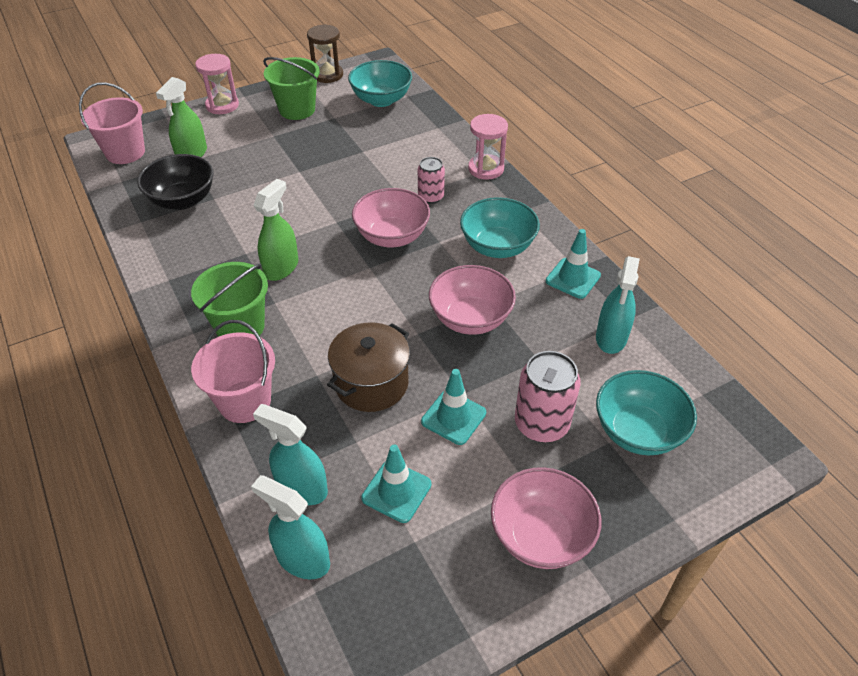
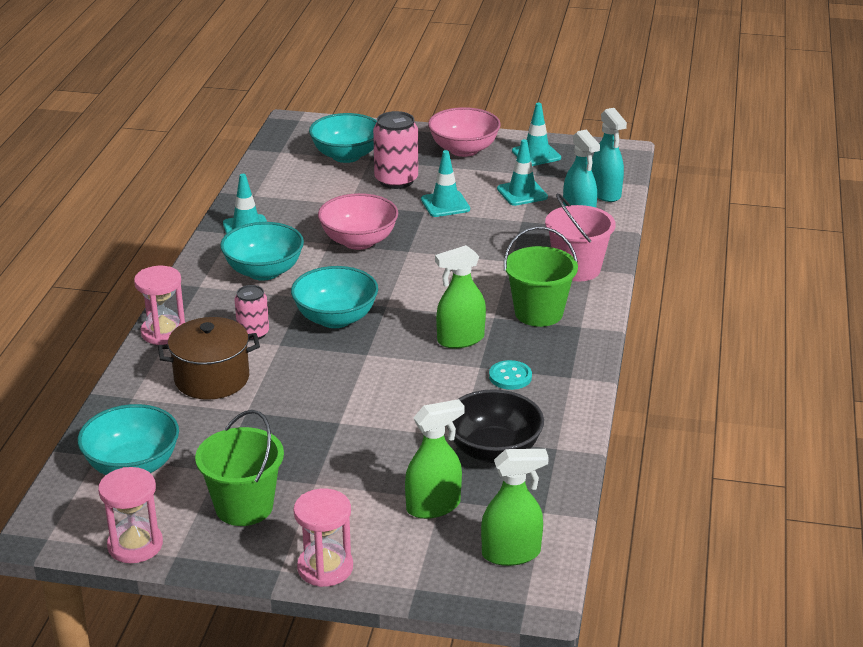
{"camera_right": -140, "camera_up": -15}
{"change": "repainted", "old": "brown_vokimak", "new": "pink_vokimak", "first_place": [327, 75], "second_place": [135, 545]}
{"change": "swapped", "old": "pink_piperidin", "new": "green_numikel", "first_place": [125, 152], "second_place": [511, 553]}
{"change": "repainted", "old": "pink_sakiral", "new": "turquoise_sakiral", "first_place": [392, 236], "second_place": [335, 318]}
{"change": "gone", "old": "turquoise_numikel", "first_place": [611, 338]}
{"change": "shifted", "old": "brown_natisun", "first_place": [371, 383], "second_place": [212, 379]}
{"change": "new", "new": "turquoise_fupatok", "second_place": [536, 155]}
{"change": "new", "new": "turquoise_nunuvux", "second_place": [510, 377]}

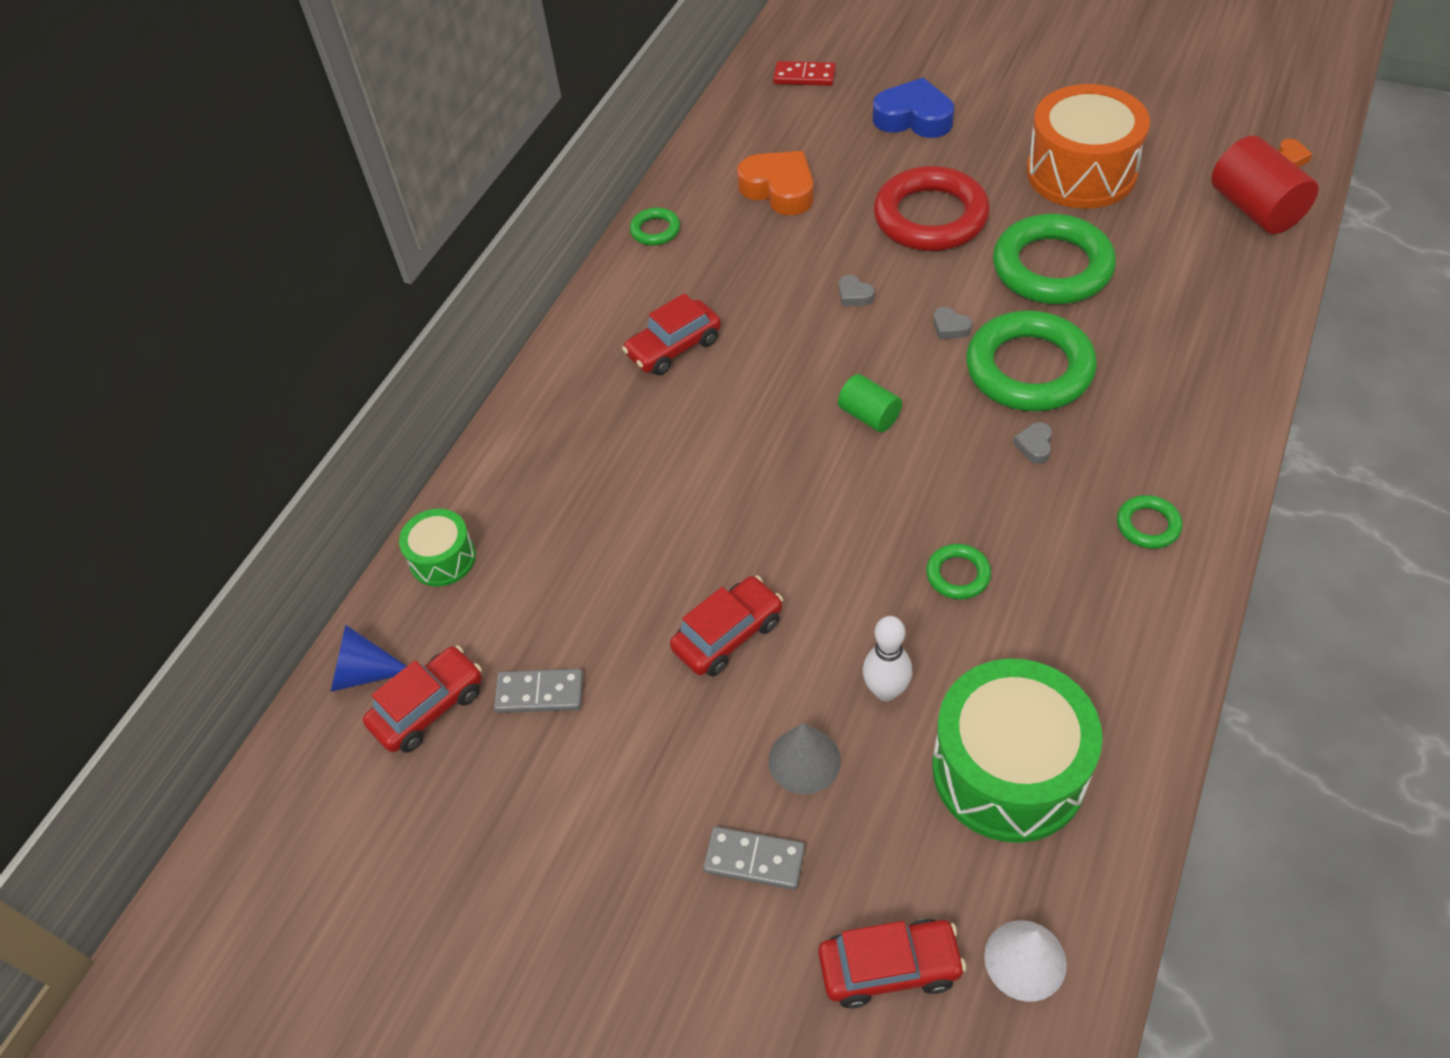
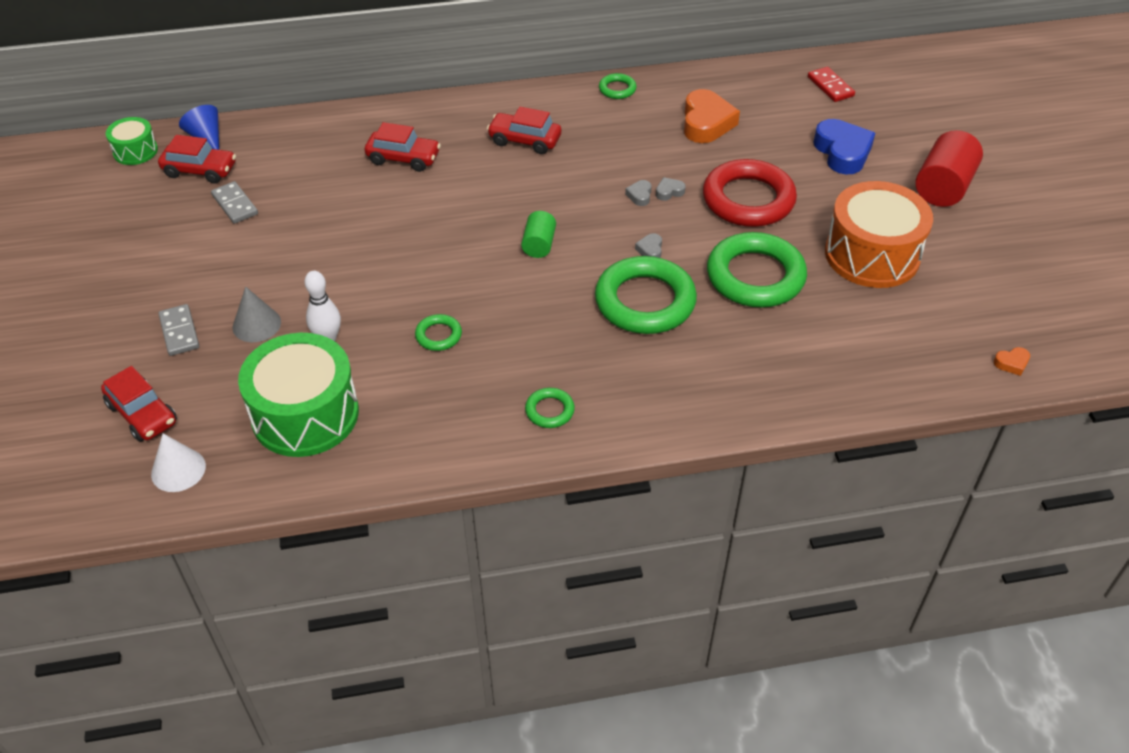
{"camera_right": 50, "camera_up": -5}
{"change": "shifted", "old": "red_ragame", "first_place": [1255, 209], "second_place": [943, 187]}
{"change": "shifted", "old": "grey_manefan", "first_place": [1034, 446], "second_place": [669, 192]}
{"change": "shifted", "old": "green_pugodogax", "first_place": [442, 558], "second_place": [135, 151]}
{"change": "shifted", "old": "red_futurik", "first_place": [728, 635], "second_place": [403, 158]}

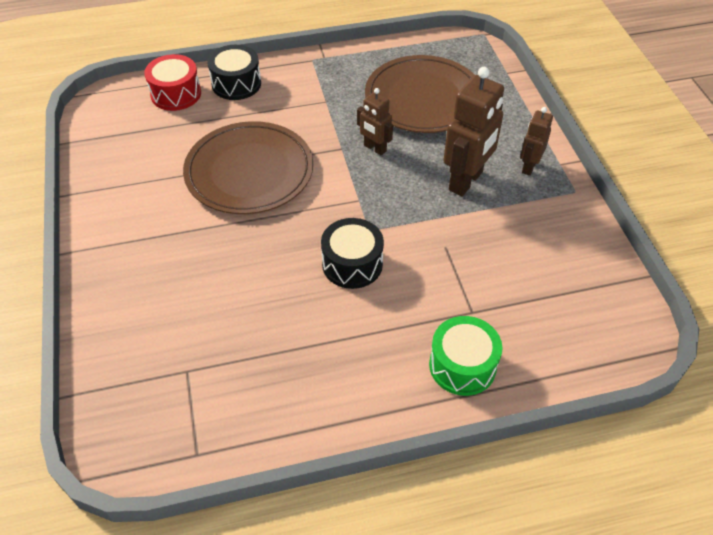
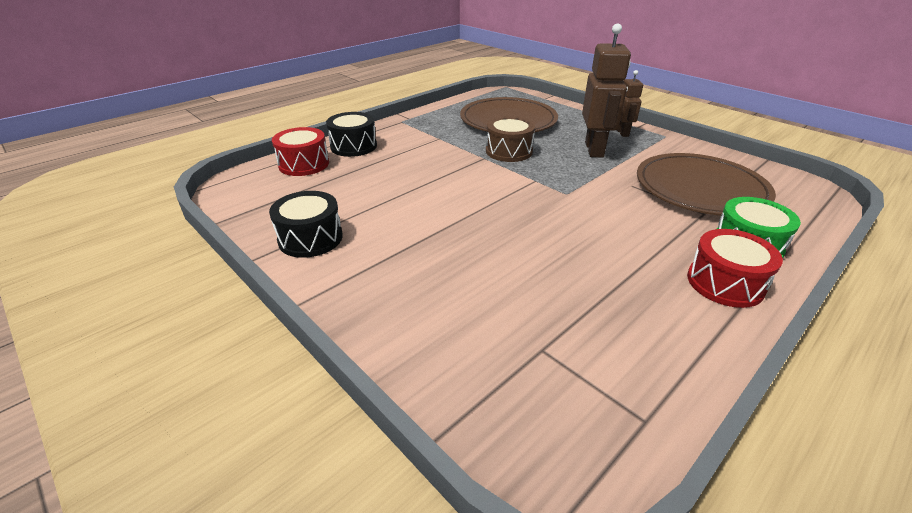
{"camera_right": -30, "camera_up": -15}
{"change": "swapped", "old": "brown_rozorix", "new": "brown_pugodogax", "first_place": [374, 148], "second_place": [509, 151]}
{"change": "shifted", "old": "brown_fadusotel", "first_place": [249, 171], "second_place": [700, 189]}
{"change": "shifted", "old": "black_pugodogax", "first_place": [352, 264], "second_place": [310, 238]}
{"change": "new", "new": "red_pugodogax", "second_place": [725, 283]}

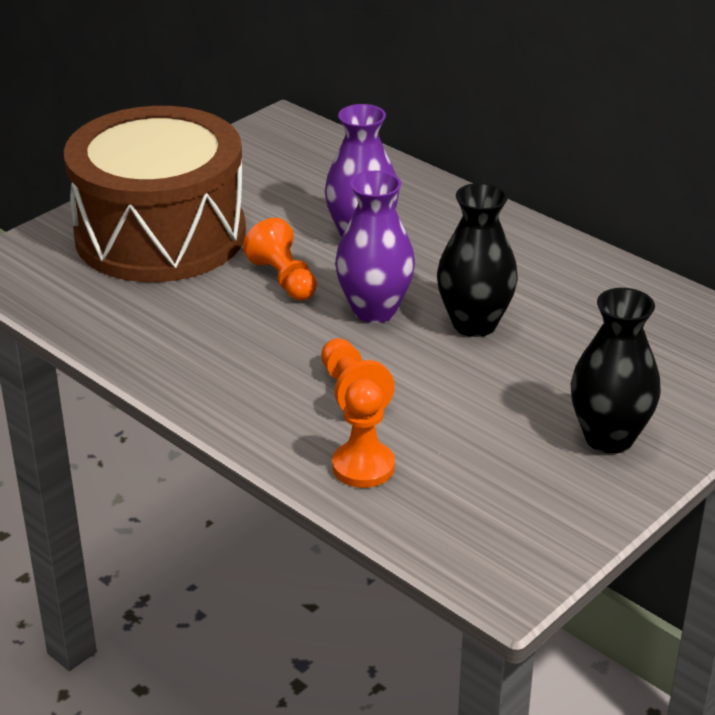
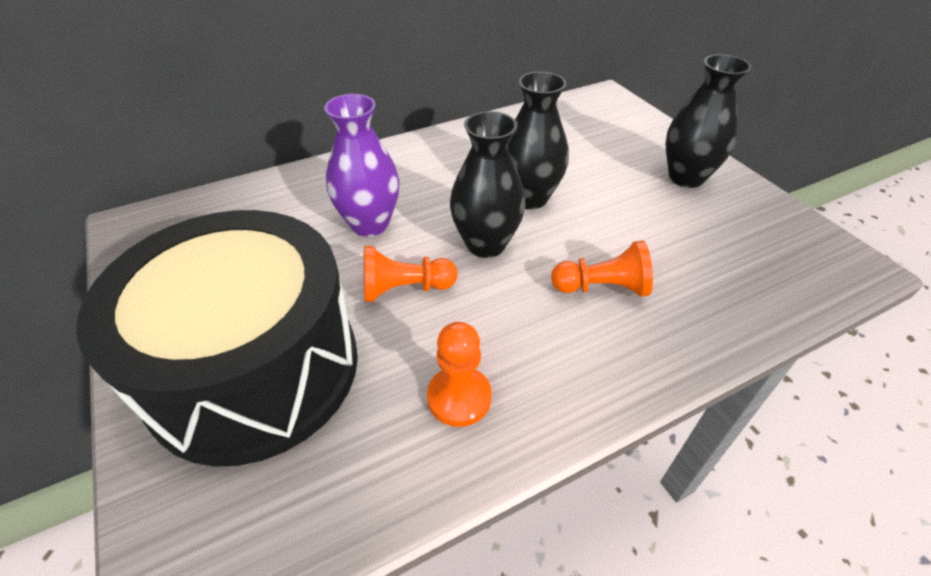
{"camera_right": -70, "camera_up": 10}
{"change": "repainted", "old": "brown_pugodogax", "new": "black_pugodogax", "first_place": [160, 234], "second_place": [254, 368]}
{"change": "repainted", "old": "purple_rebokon", "new": "black_rebokon", "first_place": [374, 310], "second_place": [486, 244]}
{"change": "shifted", "old": "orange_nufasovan", "first_place": [363, 467], "second_place": [459, 397]}

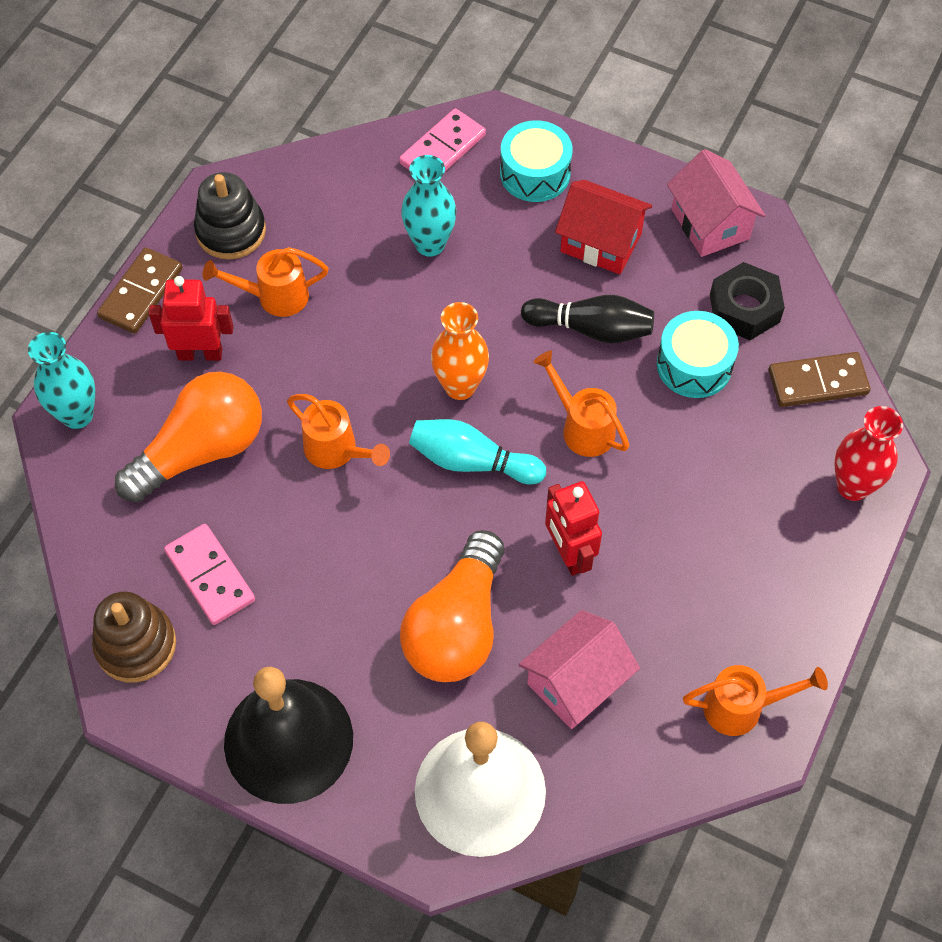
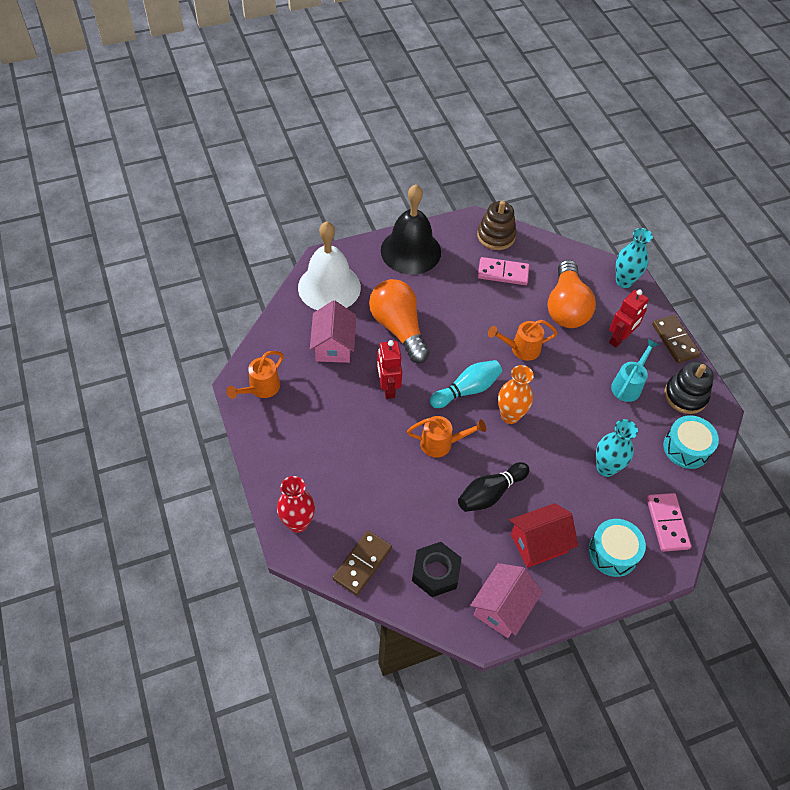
{"camera_right": 130, "camera_up": -5}
{"change": "rotated", "old": "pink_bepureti", "first_place": [710, 224], "second_place": [502, 608], "degrees": -75}
{"change": "repainted", "old": "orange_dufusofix", "new": "turquoise_dufusofix", "first_place": [275, 297], "second_place": [628, 385]}
{"change": "shifted", "old": "turquoise_pugodogax", "first_place": [694, 365], "second_place": [686, 448]}
{"change": "rotated", "old": "red_rozorix", "first_place": [569, 554], "second_place": [388, 388], "degrees": -120}

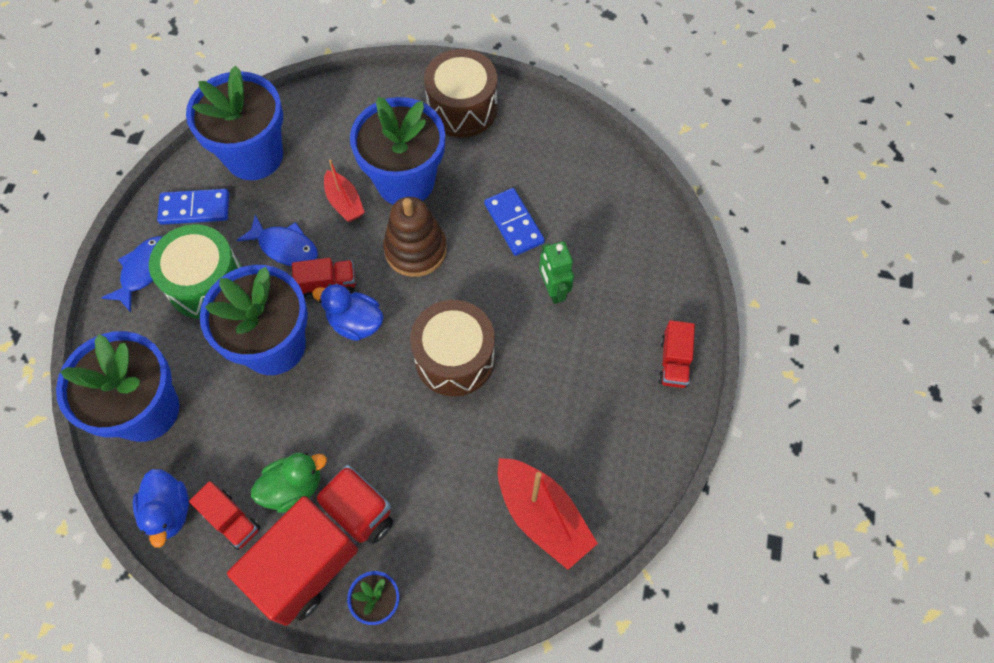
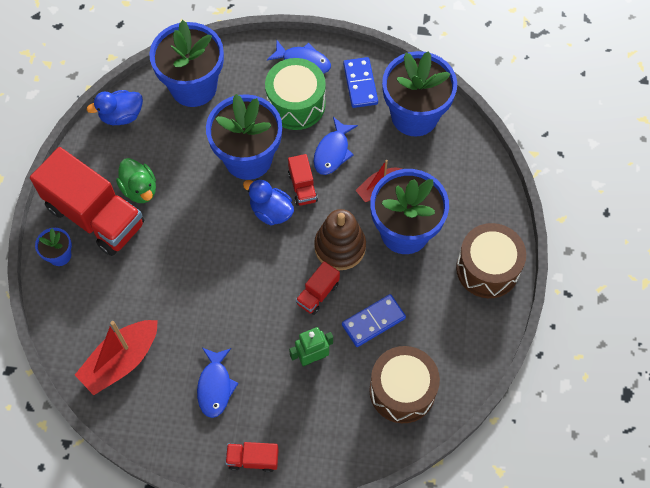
{"camera_right": 85, "camera_up": 0}
{"change": "rotated", "old": "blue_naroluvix", "first_place": [355, 323], "second_place": [271, 211], "degrees": -75}
{"change": "shifted", "old": "brown_pugodogax", "first_place": [455, 358], "second_place": [402, 391]}
{"change": "shifted", "old": "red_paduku", "first_place": [231, 520], "second_place": [317, 293]}
{"change": "new", "new": "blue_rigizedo", "second_place": [215, 386]}

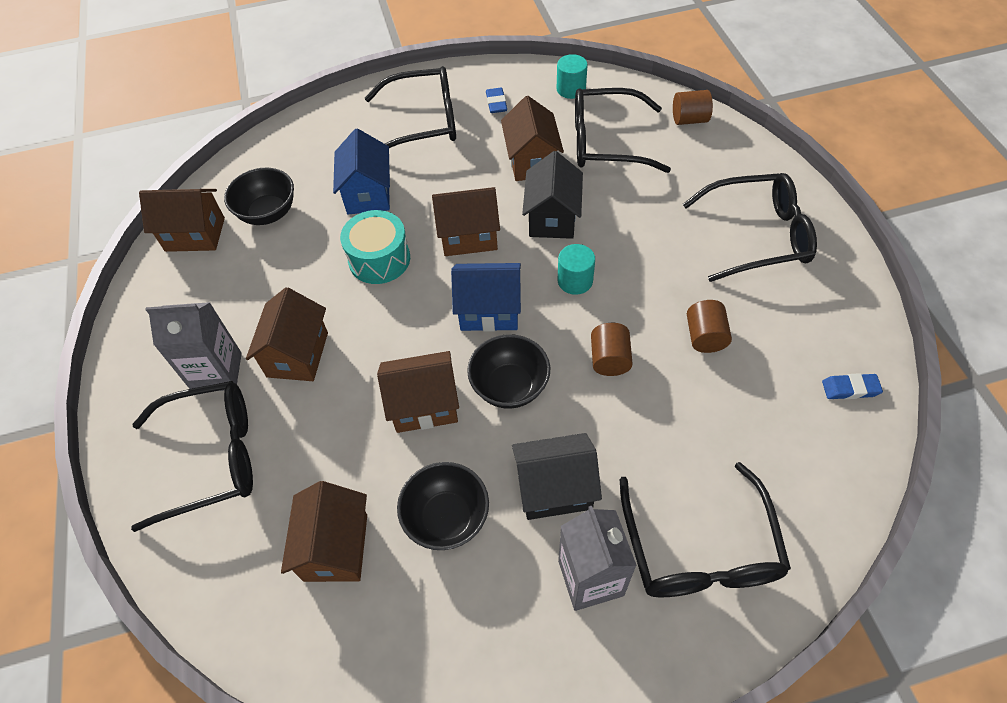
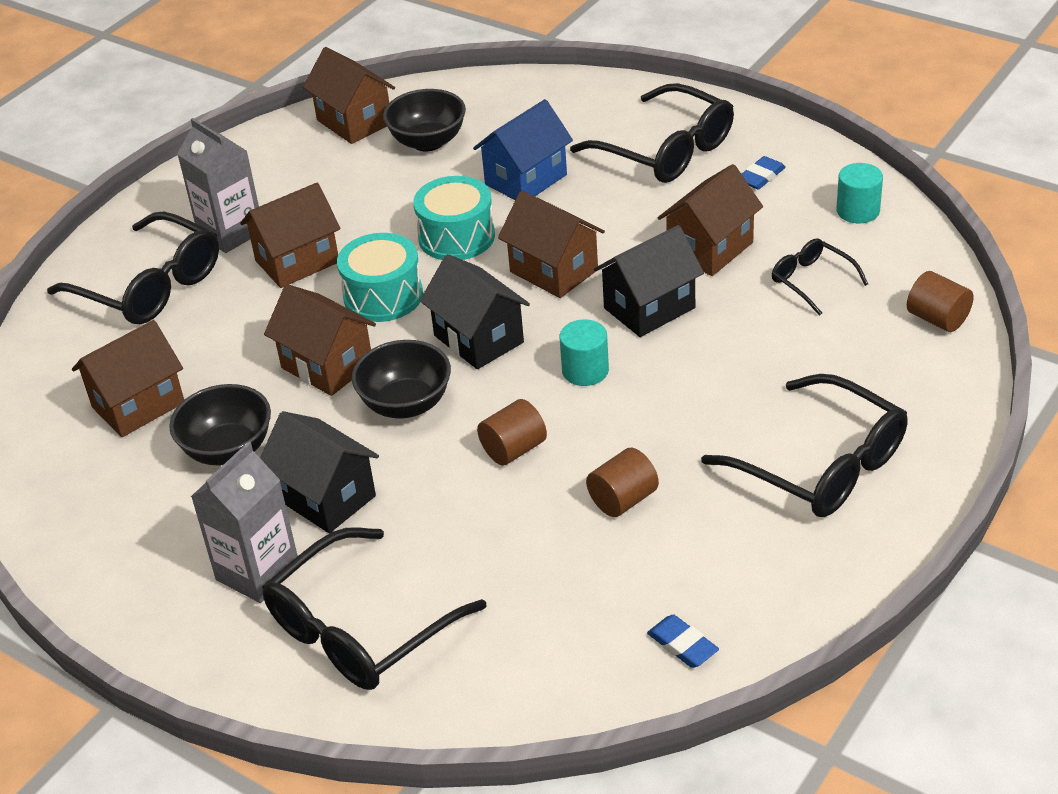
{"camera_right": 50, "camera_up": -15}
{"change": "scaled", "old": "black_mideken", "first_place": [607, 142], "second_place": [812, 281], "factor": 0.52}
{"change": "repainted", "old": "blue_bepureti", "new": "black_bepureti", "first_place": [489, 311], "second_place": [478, 339]}
{"change": "new", "new": "turquoise_pugodogax", "second_place": [383, 296]}

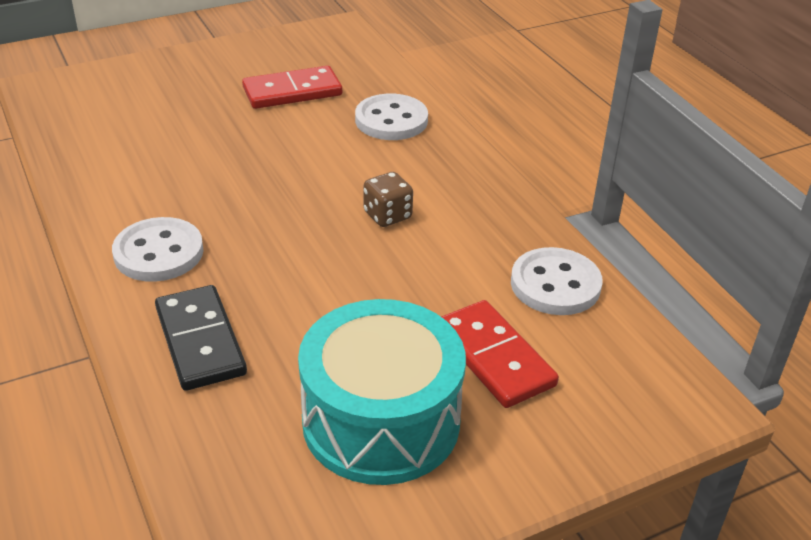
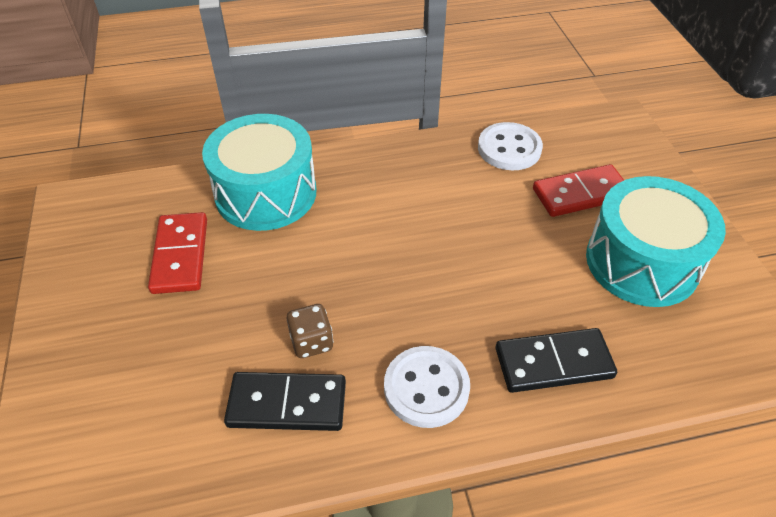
{"camera_right": -75, "camera_up": 10}
{"change": "swapped", "old": "white_nunuvux", "new": "turquoise_pugodogax", "first_place": [391, 120], "second_place": [266, 193]}
{"change": "shifted", "old": "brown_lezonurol", "first_place": [387, 215], "second_place": [311, 342]}
{"change": "new", "new": "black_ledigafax", "second_place": [287, 404]}

